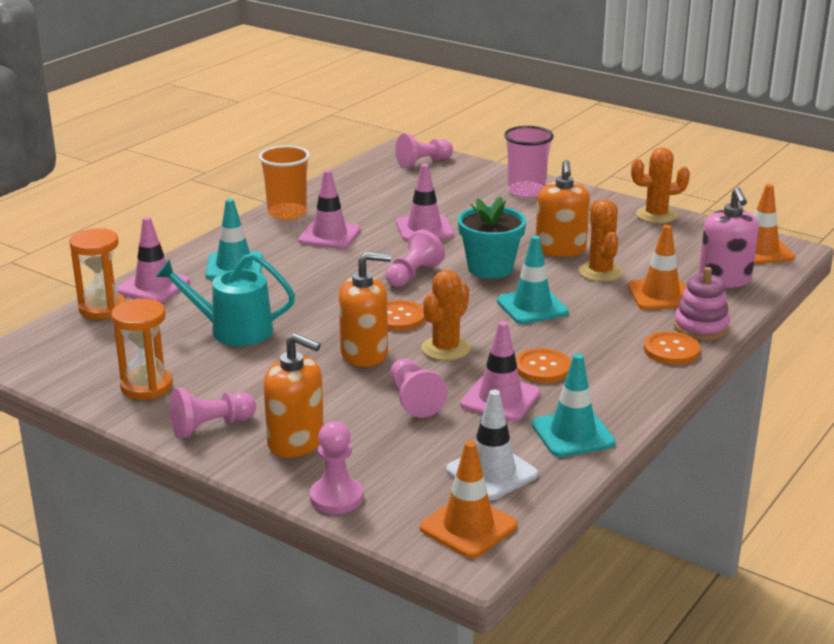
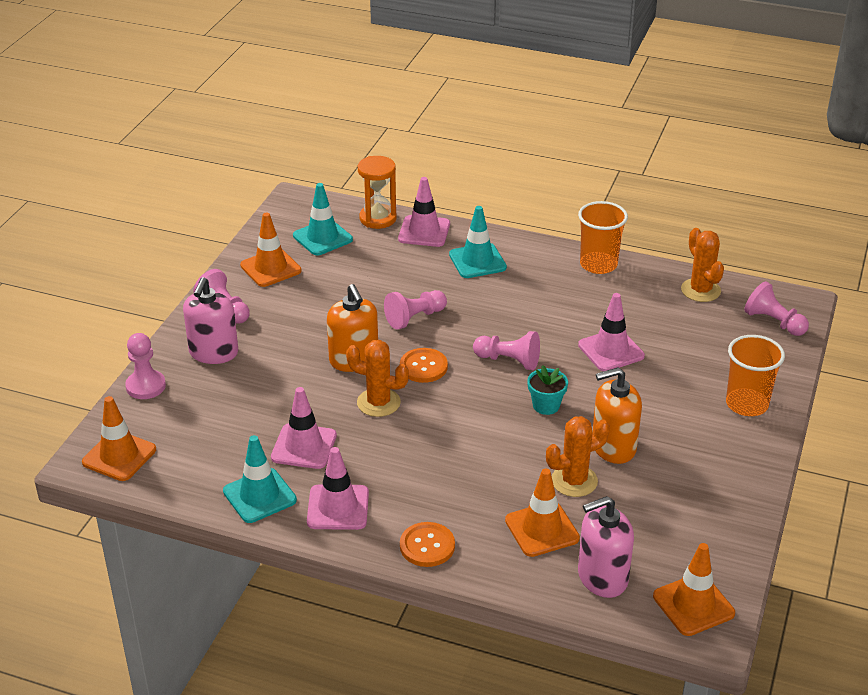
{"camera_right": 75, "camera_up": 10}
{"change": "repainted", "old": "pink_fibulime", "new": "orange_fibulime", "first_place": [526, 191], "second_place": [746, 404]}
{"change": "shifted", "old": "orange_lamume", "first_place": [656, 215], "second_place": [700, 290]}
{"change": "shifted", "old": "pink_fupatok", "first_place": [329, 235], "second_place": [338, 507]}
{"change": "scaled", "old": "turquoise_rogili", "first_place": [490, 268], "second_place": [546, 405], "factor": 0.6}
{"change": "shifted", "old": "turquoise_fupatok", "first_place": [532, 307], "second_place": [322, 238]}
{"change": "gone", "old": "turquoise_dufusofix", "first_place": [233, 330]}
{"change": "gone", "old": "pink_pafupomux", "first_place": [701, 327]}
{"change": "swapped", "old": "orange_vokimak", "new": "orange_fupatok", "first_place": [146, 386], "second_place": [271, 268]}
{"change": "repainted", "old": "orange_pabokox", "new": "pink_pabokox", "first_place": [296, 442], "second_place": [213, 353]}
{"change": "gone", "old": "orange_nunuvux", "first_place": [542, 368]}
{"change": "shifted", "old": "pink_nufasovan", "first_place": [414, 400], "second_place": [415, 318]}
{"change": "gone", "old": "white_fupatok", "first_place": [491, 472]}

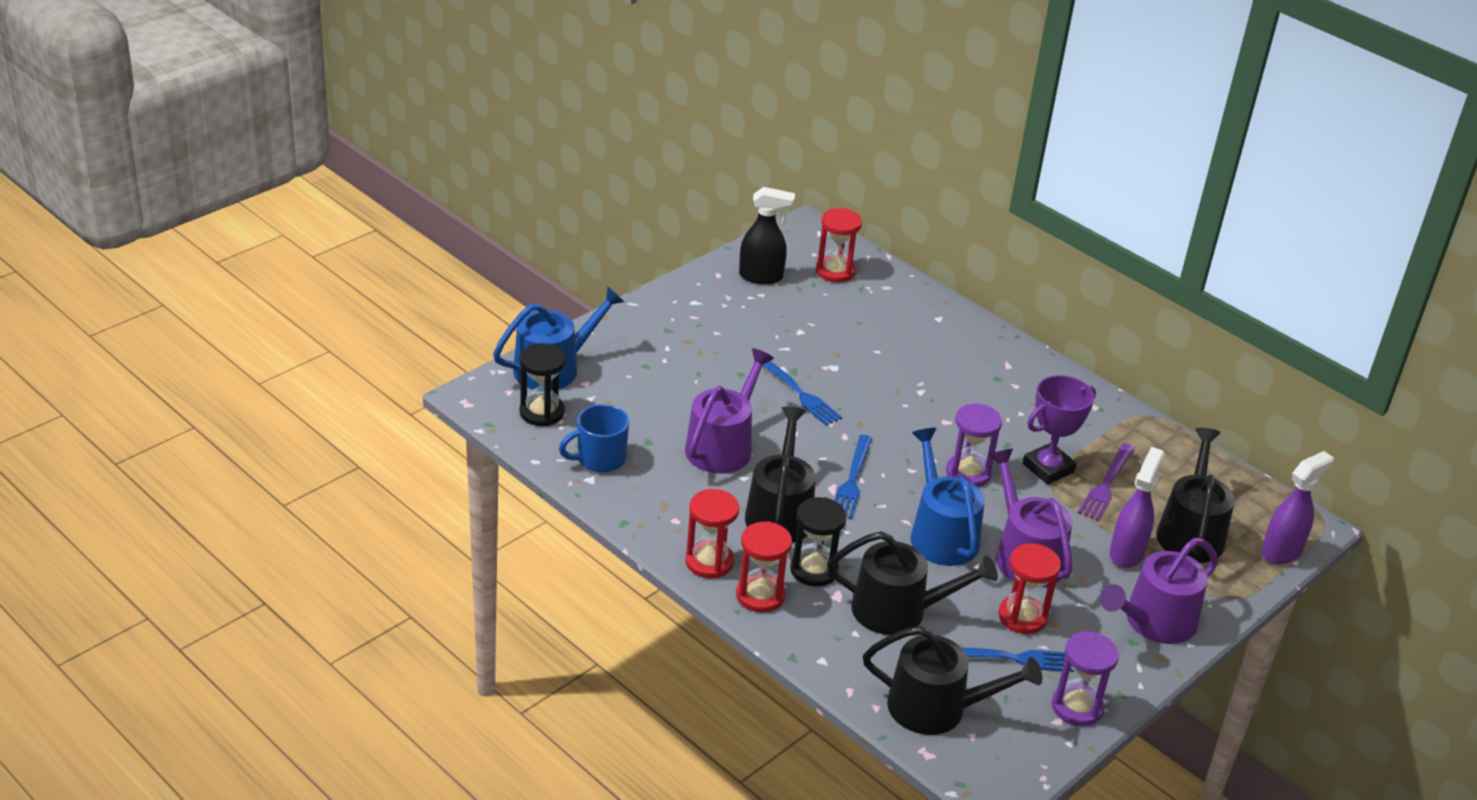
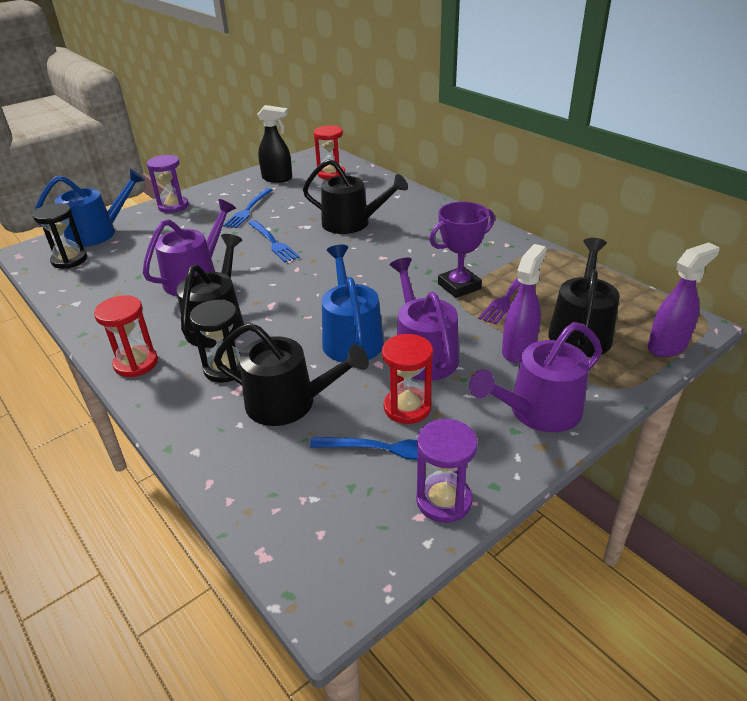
{"camera_right": 10, "camera_up": 0}
{"change": "shifted", "old": "purple_vokimak", "first_place": [968, 473], "second_place": [173, 206]}
{"change": "gone", "old": "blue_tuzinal", "first_place": [599, 459]}
{"change": "shifted", "old": "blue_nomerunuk", "first_place": [852, 480], "second_place": [248, 209]}
{"change": "gone", "old": "red_vokimak", "first_place": [760, 595]}
{"change": "shifted", "old": "black_dufusofix", "first_place": [936, 708], "second_place": [351, 223]}

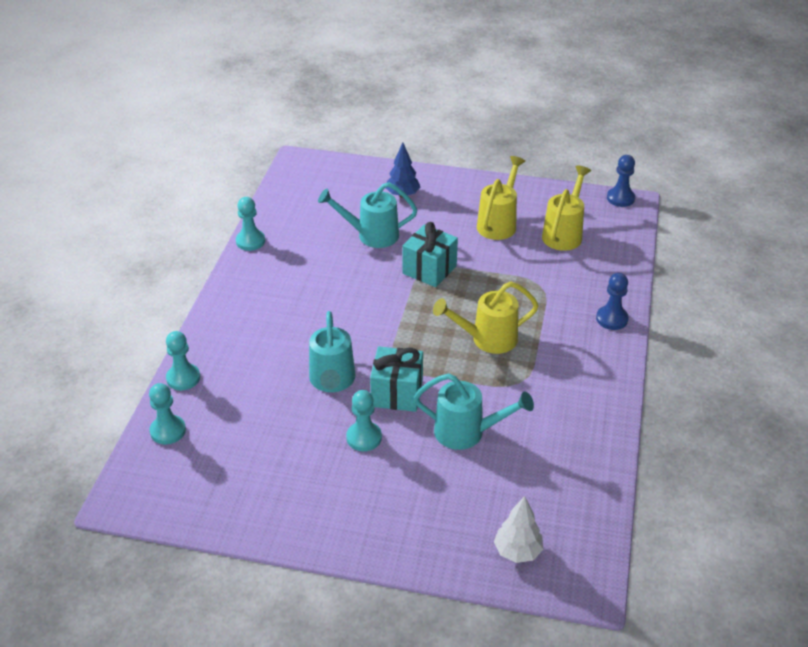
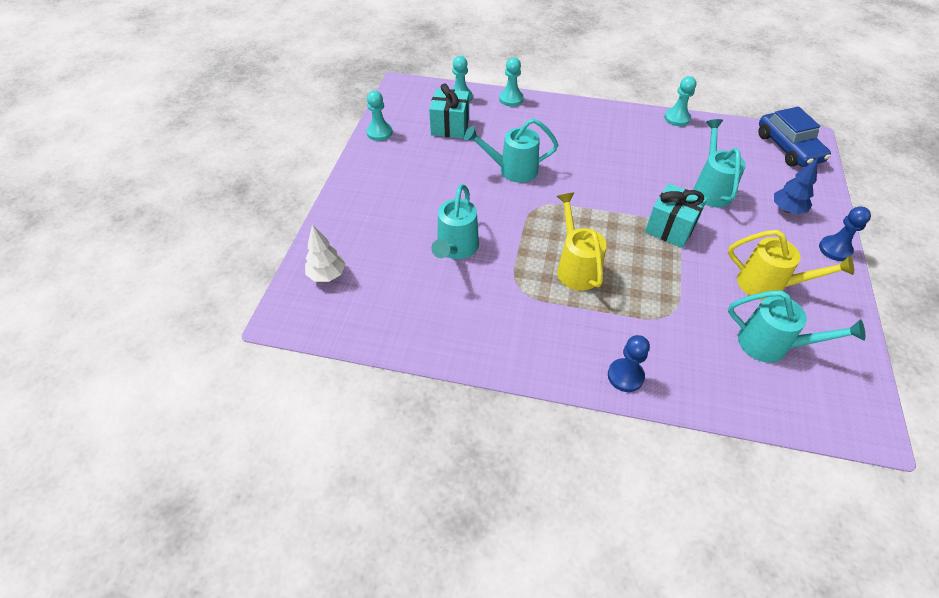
{"camera_right": 90, "camera_up": 10}
{"change": "shifted", "old": "blue_nufasovan", "first_place": [620, 198], "second_place": [835, 249]}
{"change": "repainted", "old": "yellow_dufusofix", "new": "turquoise_dufusofix", "first_place": [564, 234], "second_place": [771, 345]}
{"change": "shifted", "old": "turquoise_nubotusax", "first_place": [397, 393], "second_place": [450, 126]}
{"change": "shifted", "old": "turquoise_nufasovan", "first_place": [364, 438], "second_place": [379, 132]}
{"change": "new", "new": "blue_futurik", "second_place": [788, 148]}

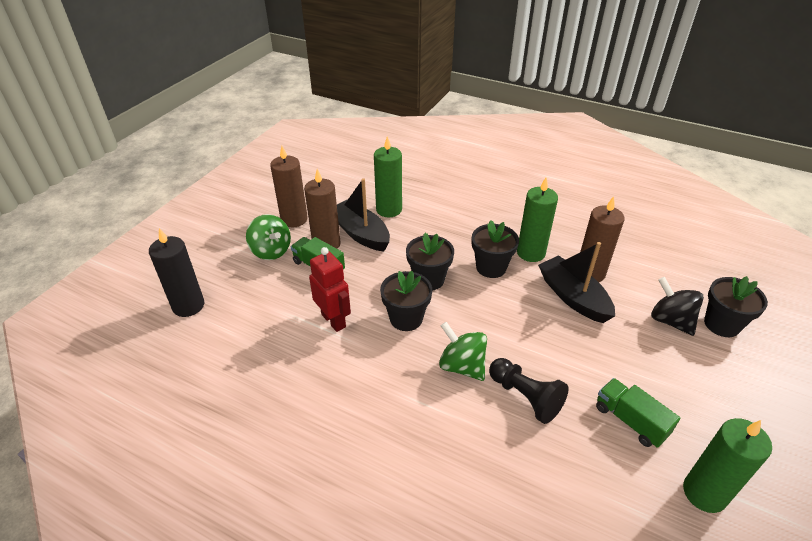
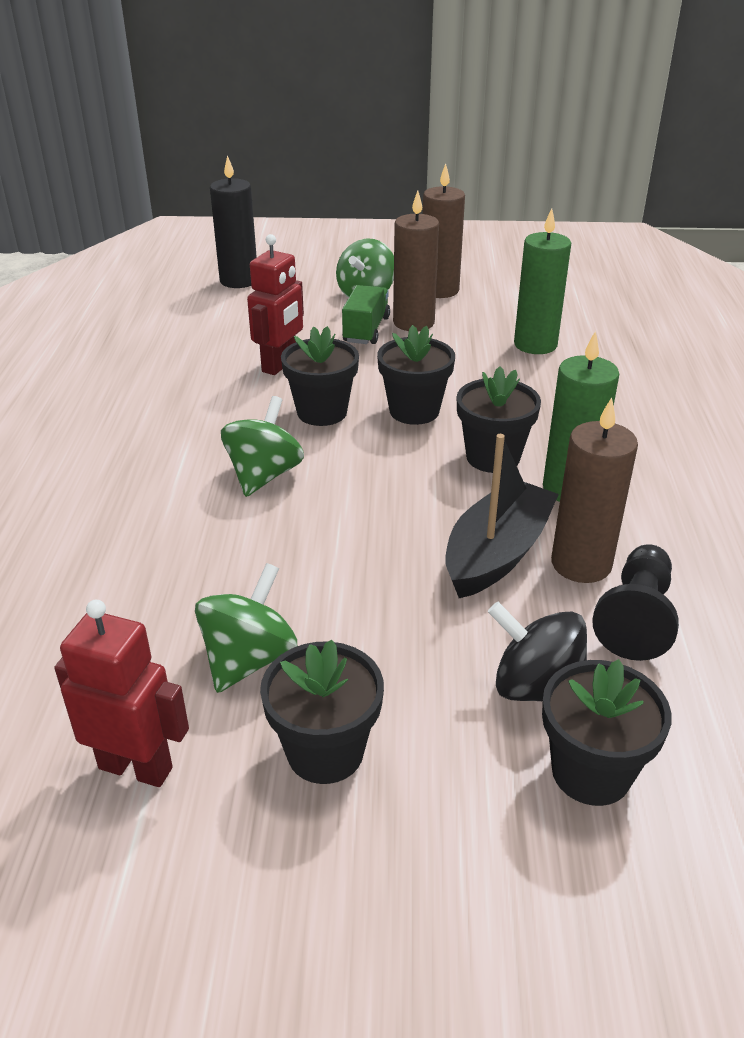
{"camera_right": 65, "camera_up": -5}
{"change": "gone", "old": "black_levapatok", "first_place": [360, 233]}
{"change": "rotated", "old": "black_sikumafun", "first_place": [670, 321], "second_place": [536, 688], "degrees": -90}
{"change": "shifted", "old": "black_nufasovan", "first_place": [525, 397], "second_place": [636, 618]}
{"change": "swapped", "old": "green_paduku", "new": "green_sikumafun", "first_place": [630, 421], "second_place": [249, 659]}
{"change": "swapped", "old": "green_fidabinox", "new": "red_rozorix", "first_place": [704, 493], "second_place": [136, 767]}
{"change": "new", "new": "black_rogili", "second_place": [325, 752]}

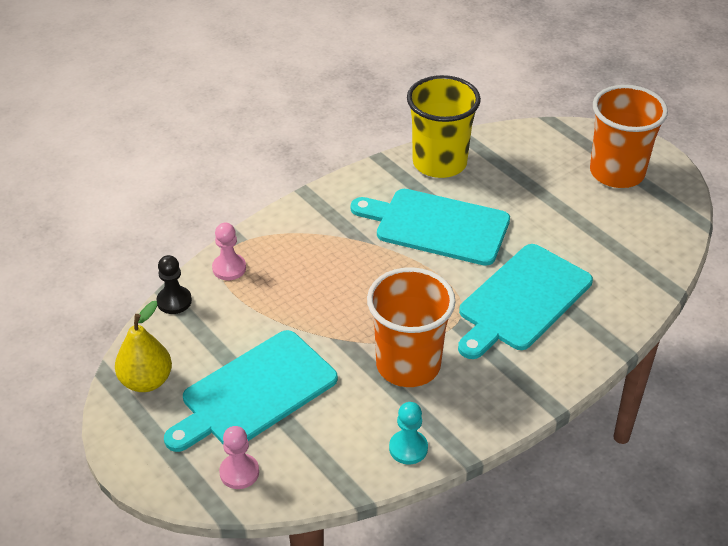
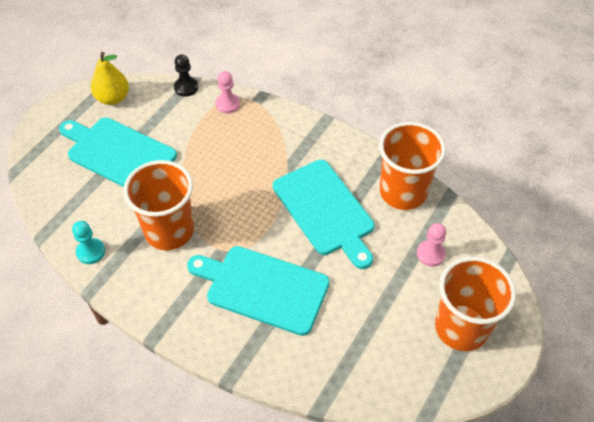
{"camera_right": 70, "camera_up": 10}
{"change": "repainted", "old": "yellow_fibulime", "new": "orange_fibulime", "first_place": [439, 163], "second_place": [403, 192]}
{"change": "rotated", "old": "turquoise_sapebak", "first_place": [437, 226], "second_place": [325, 210], "degrees": 150}
{"change": "shifted", "old": "pink_nufasovan", "first_place": [239, 472], "second_place": [430, 254]}

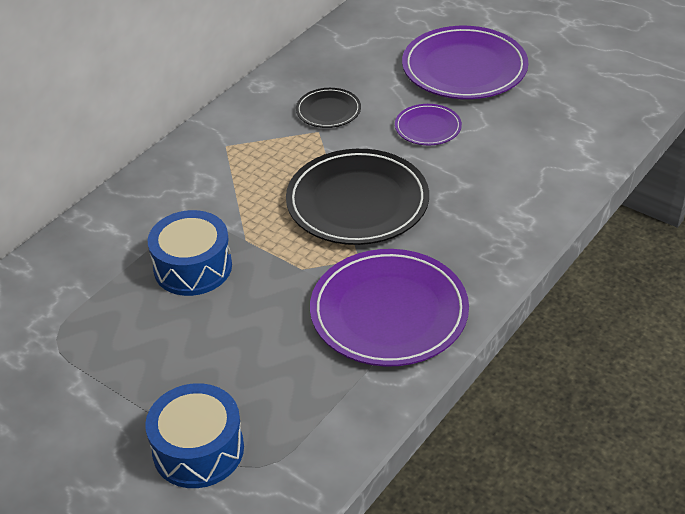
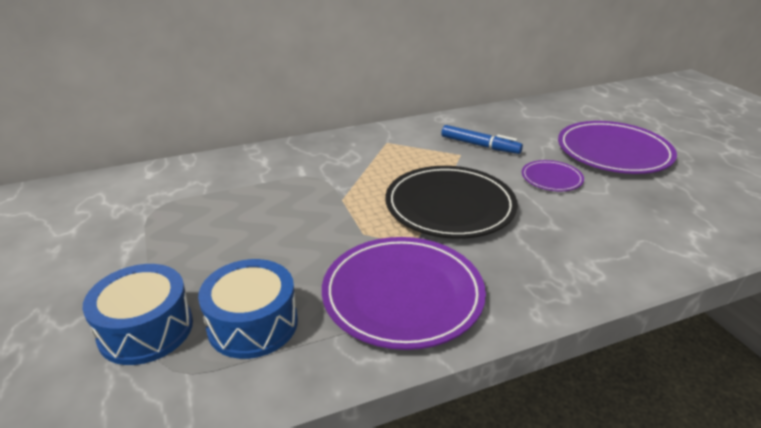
{"camera_right": 30, "camera_up": -10}
{"change": "swapped", "old": "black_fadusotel", "new": "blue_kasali", "first_place": [328, 111], "second_place": [479, 145]}
{"change": "shifted", "old": "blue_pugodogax", "first_place": [193, 267], "second_place": [253, 324]}

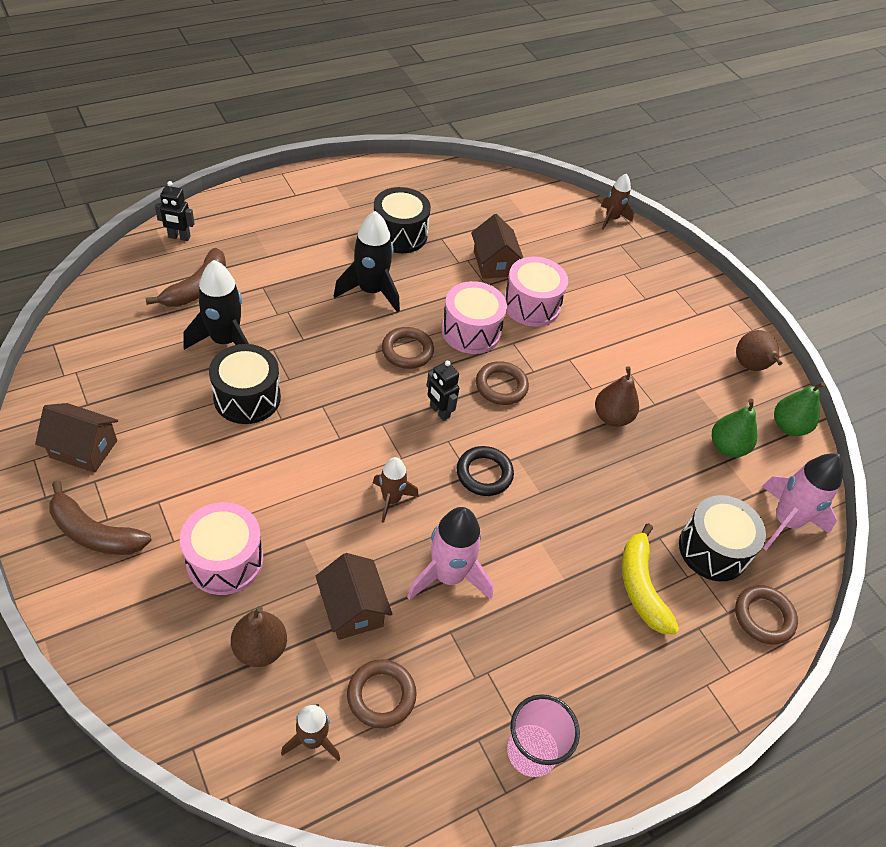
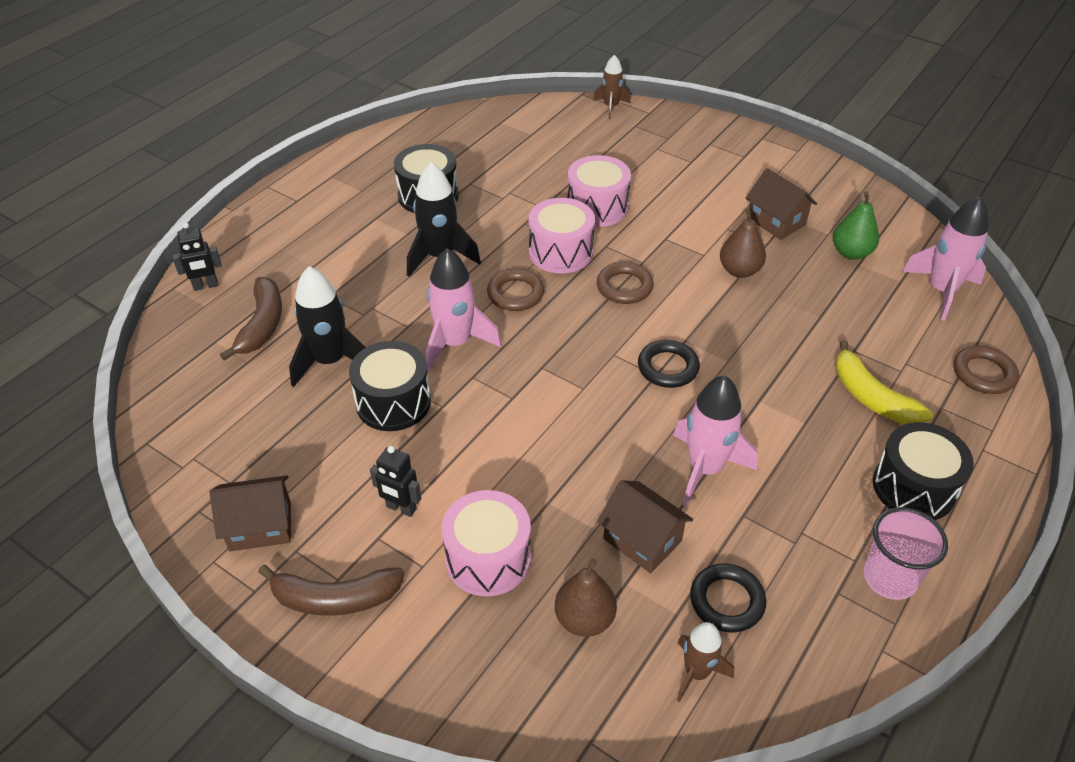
{"camera_right": -20, "camera_up": -5}
{"change": "shifted", "old": "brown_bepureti", "first_place": [494, 263], "second_place": [776, 221]}
{"change": "gone", "old": "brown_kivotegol", "first_place": [751, 367]}
{"change": "shifted", "old": "black_rozorix", "first_place": [439, 412], "second_place": [401, 508]}
{"change": "gone", "old": "green_kivotegol", "first_place": [788, 427]}
{"change": "gone", "old": "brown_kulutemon", "first_place": [391, 500]}
{"change": "shifted", "old": "black_pugodogax", "first_place": [713, 549], "second_place": [913, 487]}
{"change": "repainted", "old": "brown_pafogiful", "new": "black_pafogiful", "first_place": [381, 695], "second_place": [727, 601]}
{"change": "new", "new": "pink_kulutemon", "second_place": [455, 343]}

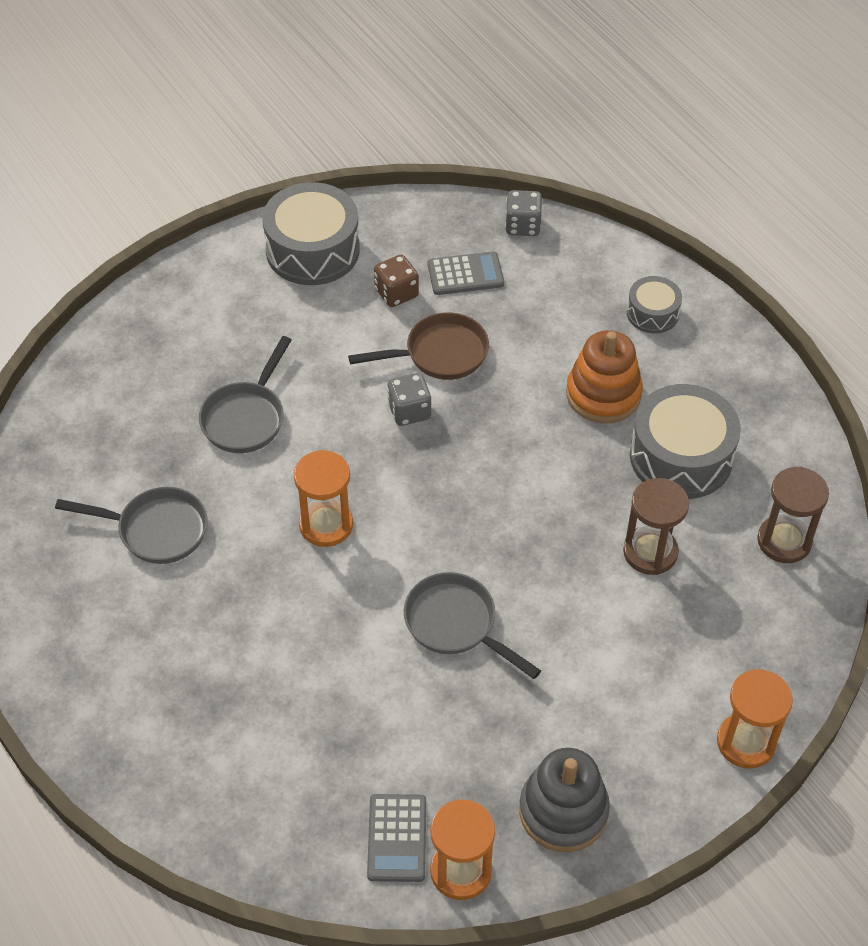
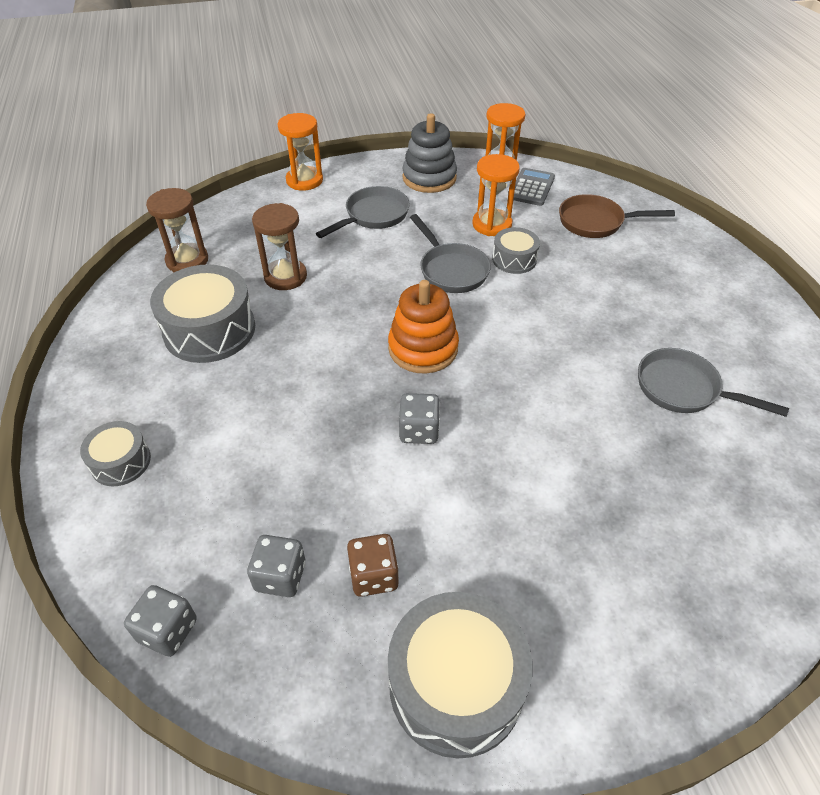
{"camera_right": -160, "camera_up": -5}
{"change": "swapped", "old": "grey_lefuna", "new": "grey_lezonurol", "first_place": [465, 274], "second_place": [280, 576]}
{"change": "shifted", "old": "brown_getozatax", "first_place": [440, 354], "second_place": [596, 222]}
{"change": "shifted", "old": "orange_pafupomux", "first_place": [603, 394], "second_place": [423, 348]}
{"change": "shifted", "old": "grey_getozatax", "first_place": [246, 418], "second_place": [373, 216]}
{"change": "shifted", "old": "orange_vokimak", "first_place": [326, 525], "second_place": [492, 224]}
{"change": "new", "new": "grey_pugodogax", "second_place": [514, 259]}

